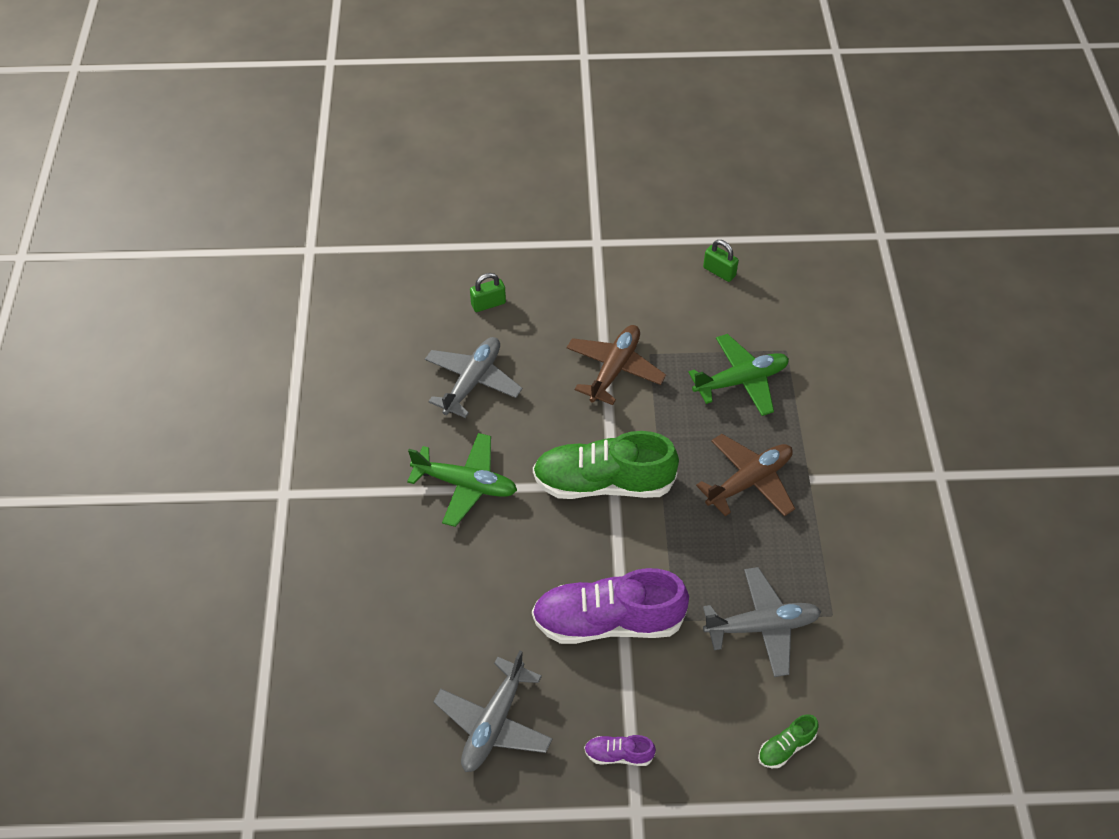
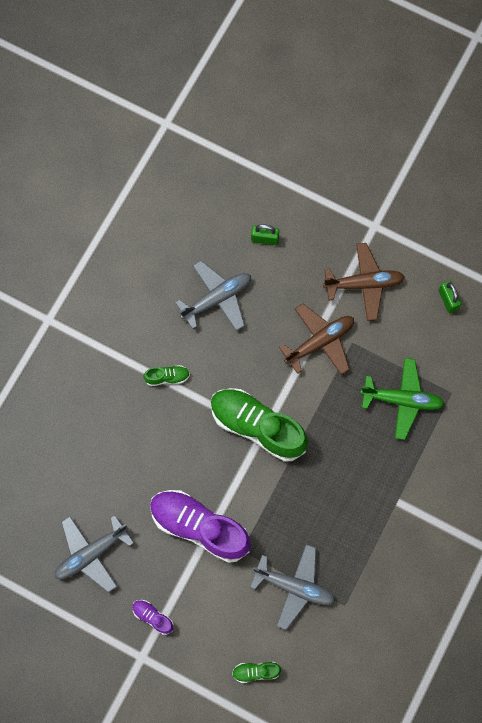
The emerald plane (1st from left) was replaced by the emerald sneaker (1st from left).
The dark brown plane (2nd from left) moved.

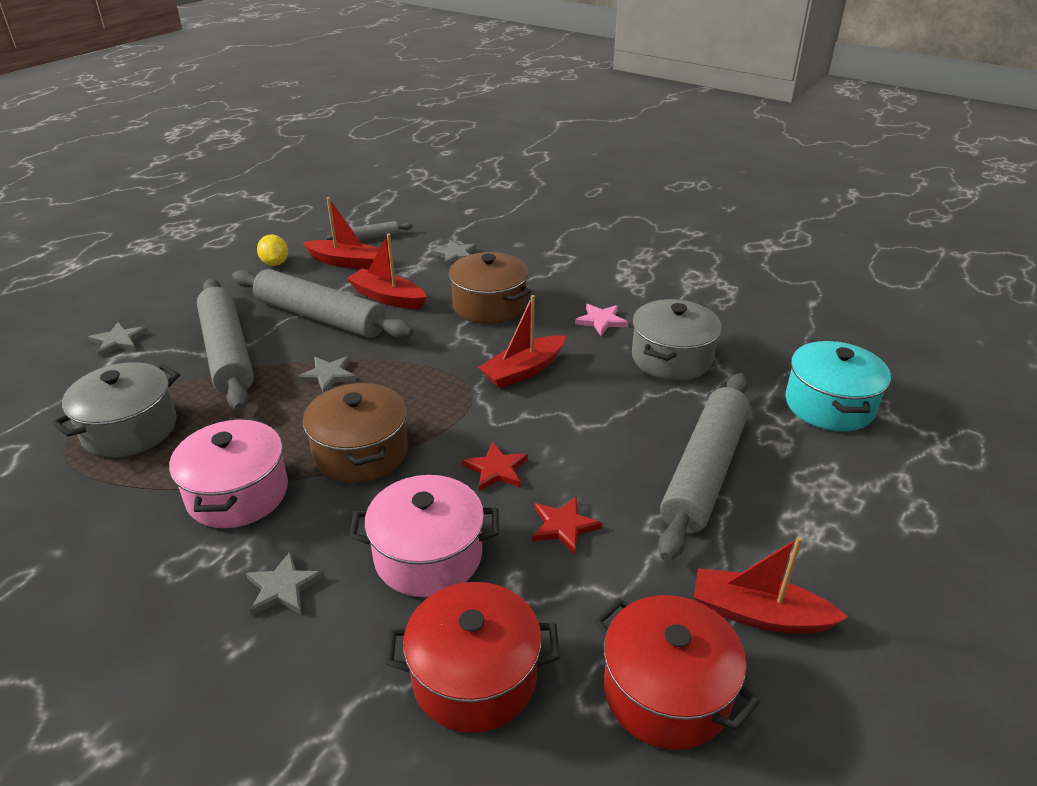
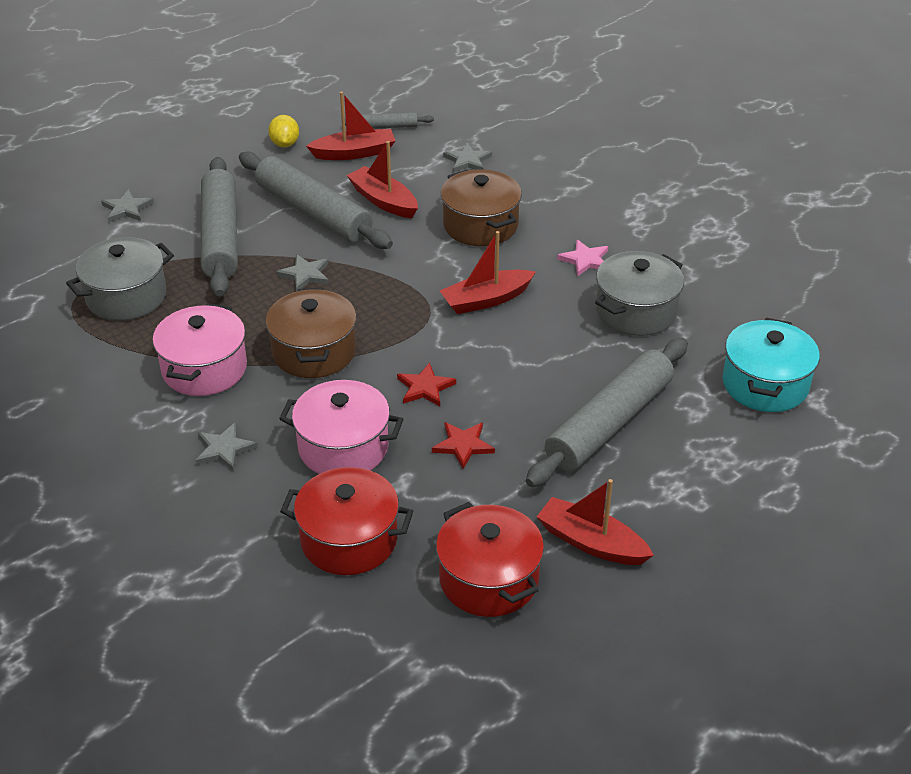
The scarlet sailboat (1st from left) turned 45 degrees counterclockwise.

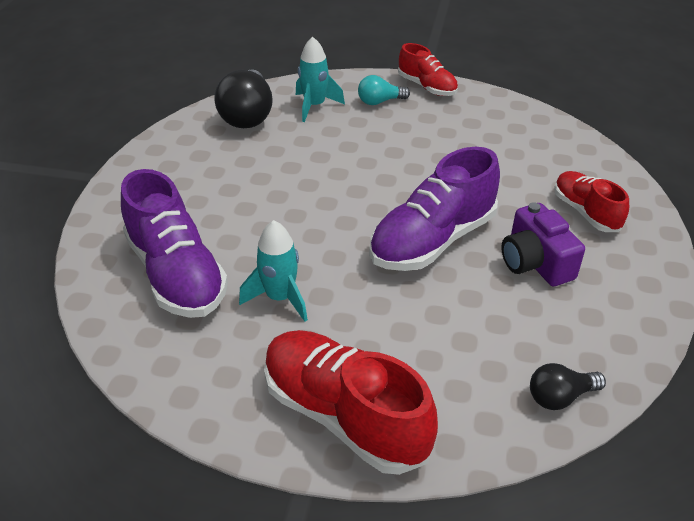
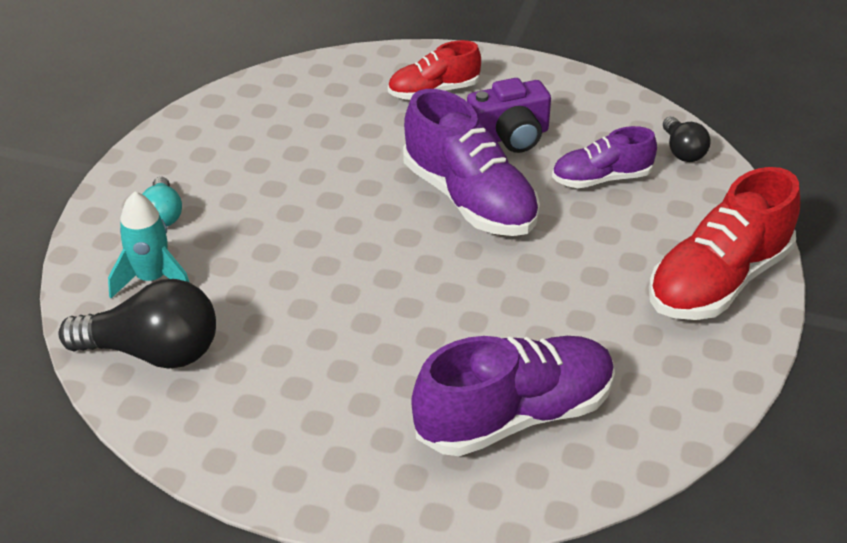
The purple sneaker (3rd from left) appeared.
The teal toy rocket (1st from left) disappeared.
The scarlet sneaker (2nd from left) disappeared.

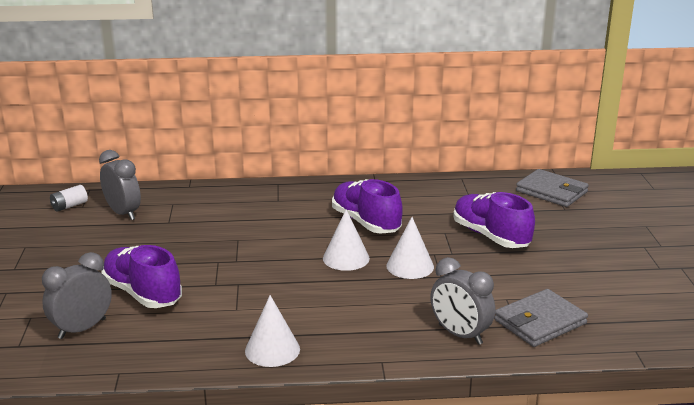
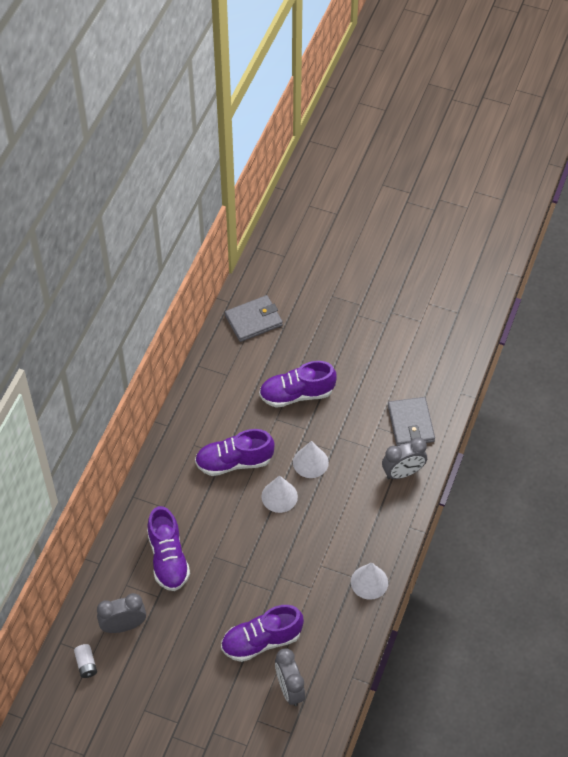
The purple sneaker (1st from left) appeared.

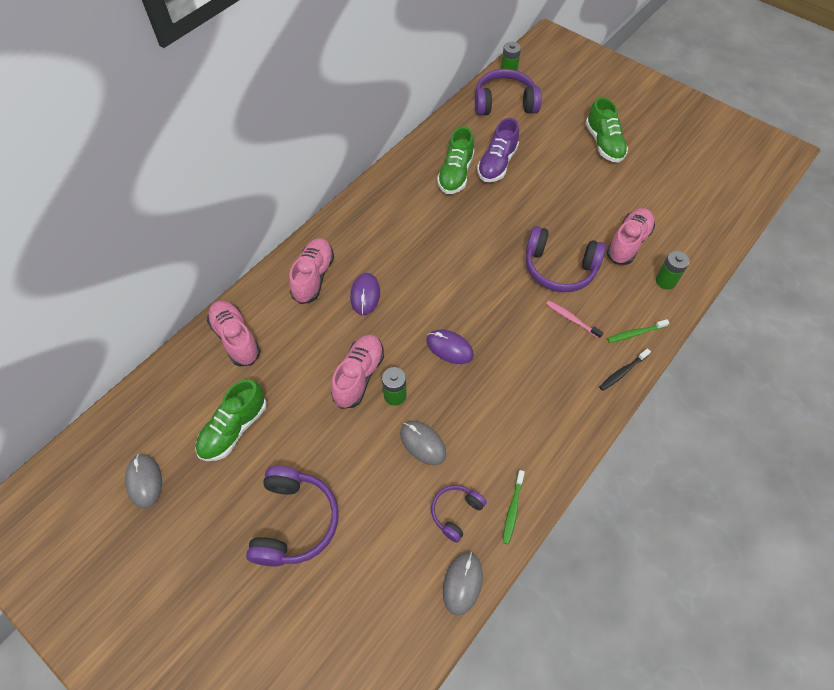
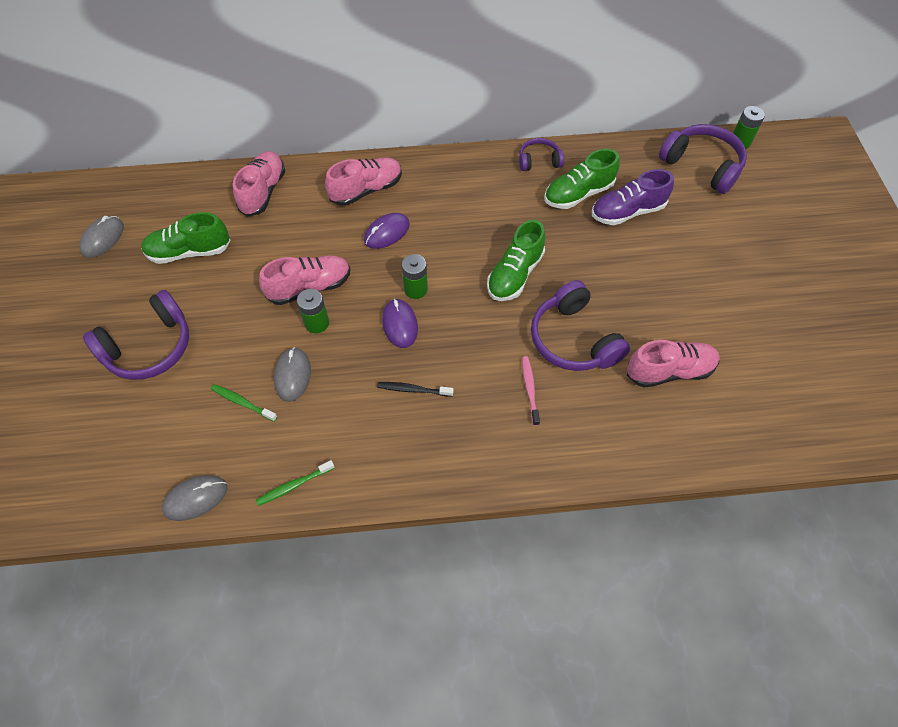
The emerald toothbrush (2nd from left in the first image) moved.
The ebony toothbrush moved.
The emerald battery (3rd from left in the first image) moved.
The emerald sneaker (3rd from left in the first image) moved.
The purple headphones (2nd from left) moved.

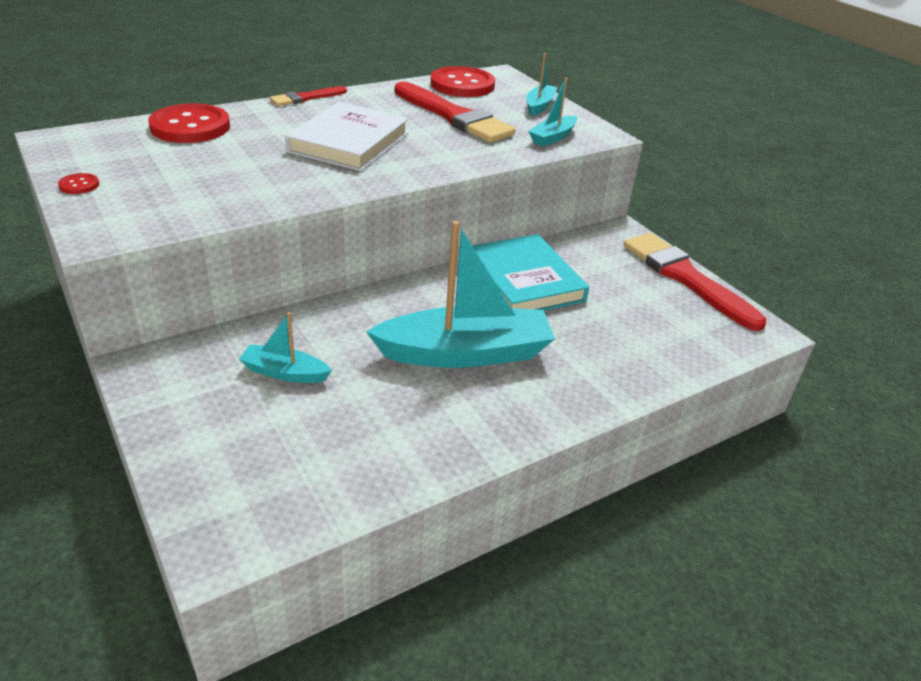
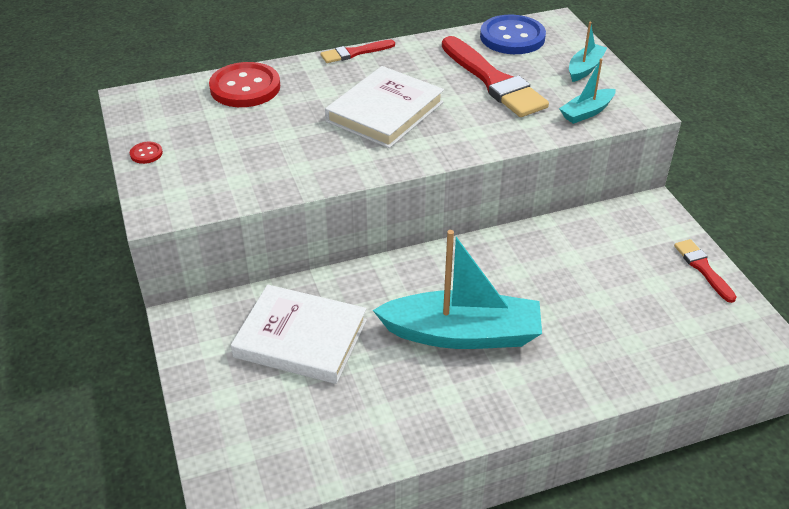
The teal sailboat (1st from left) was replaced by the snow-white book (1st from left).
The scarlet sewing button (3rd from left) became the cobalt sewing button.
The scarlet brush (3rd from left) changed to 0.52 times the size.
The teal book disappeared.

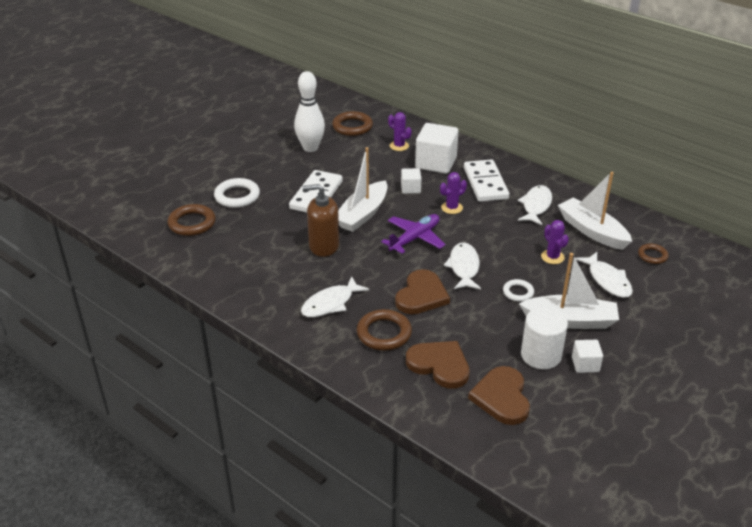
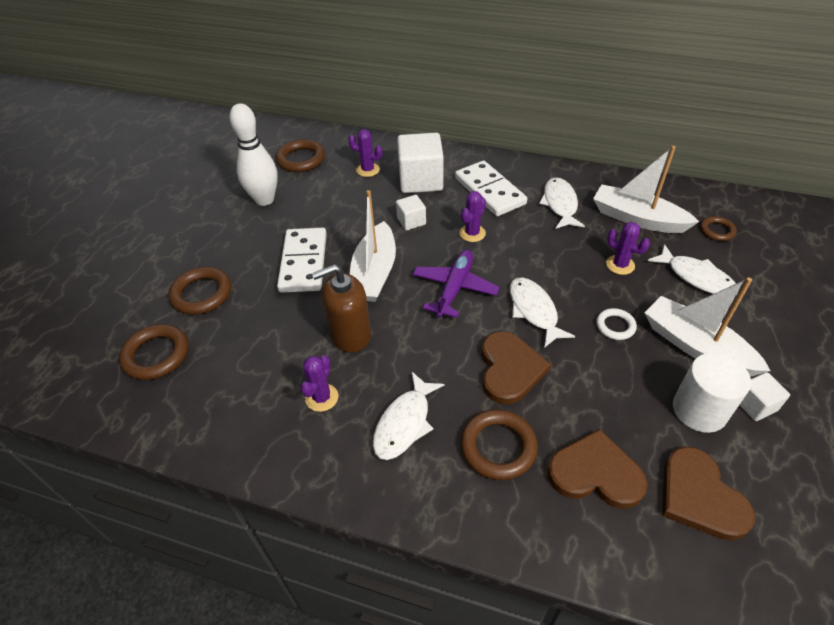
The snow-white torus (1st from left) became the dark brown torus (2nd from left).
The purple saguaro cactus (1st from left) appeared.
The snow-white sailboat (2nd from left in the first image) turned 120 degrees counterclockwise.

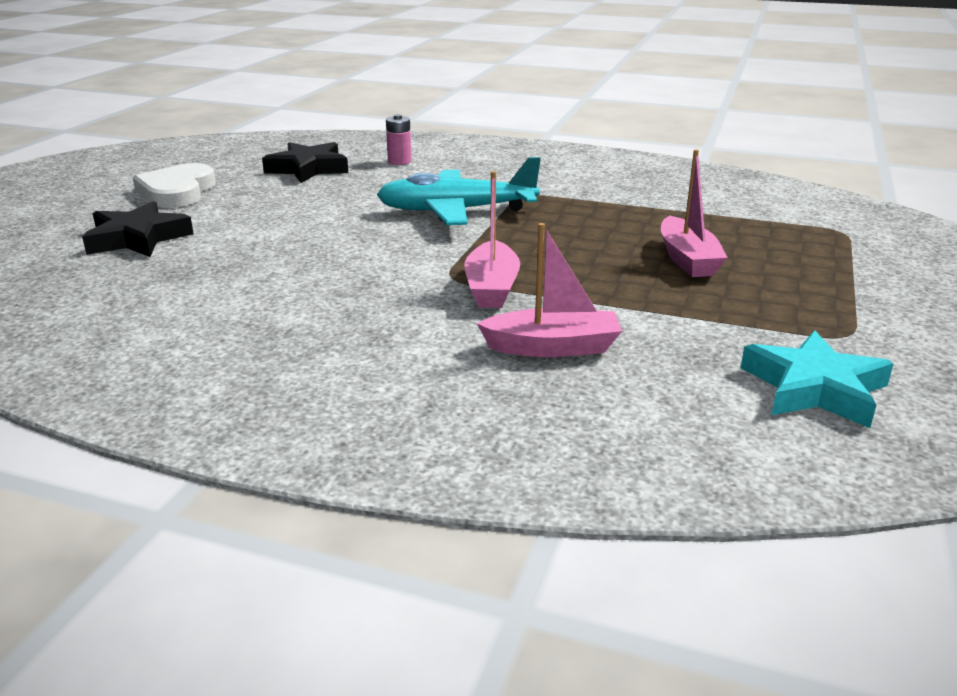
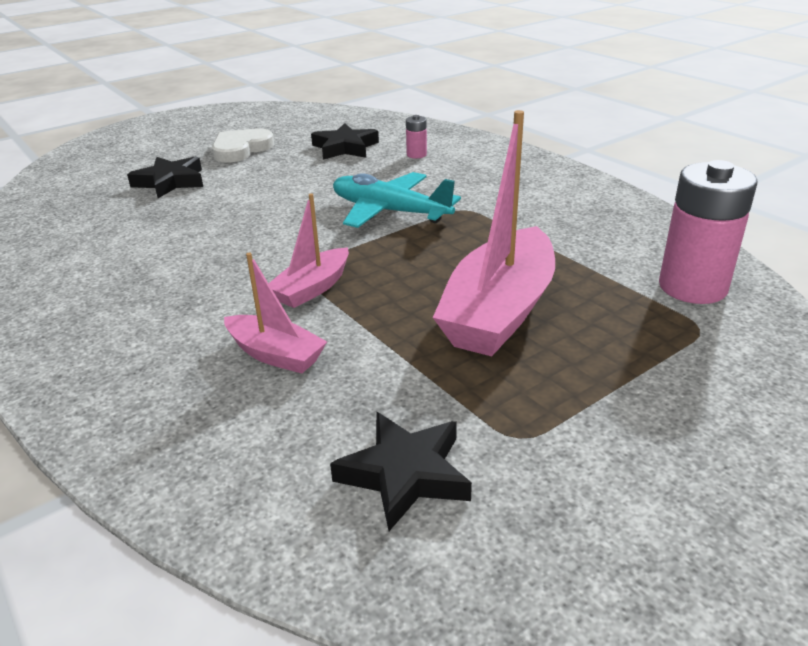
The teal five-pointed star became the ebony five-pointed star (3rd from left).
The pink sailboat (3rd from left) changed to 1.88 times the size.
The pink battery (2nd from left) appeared.

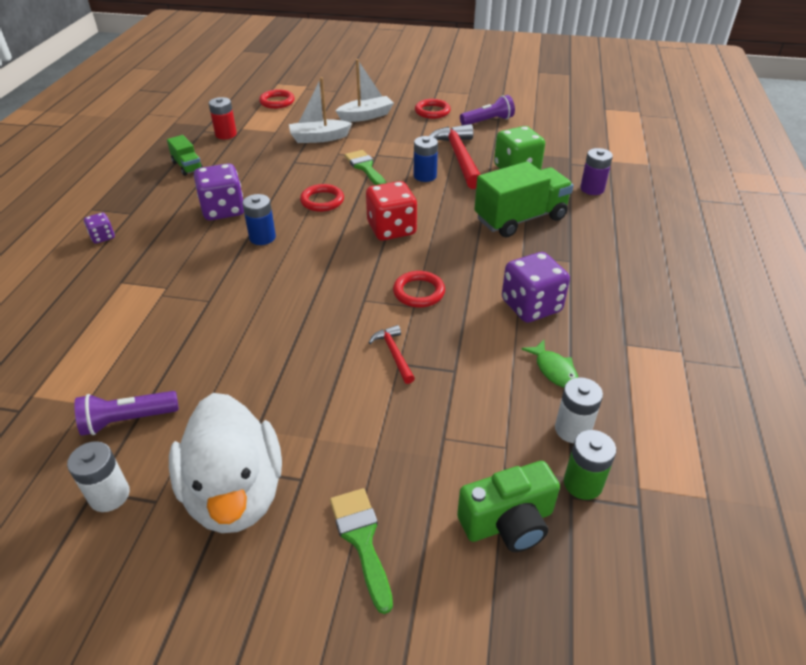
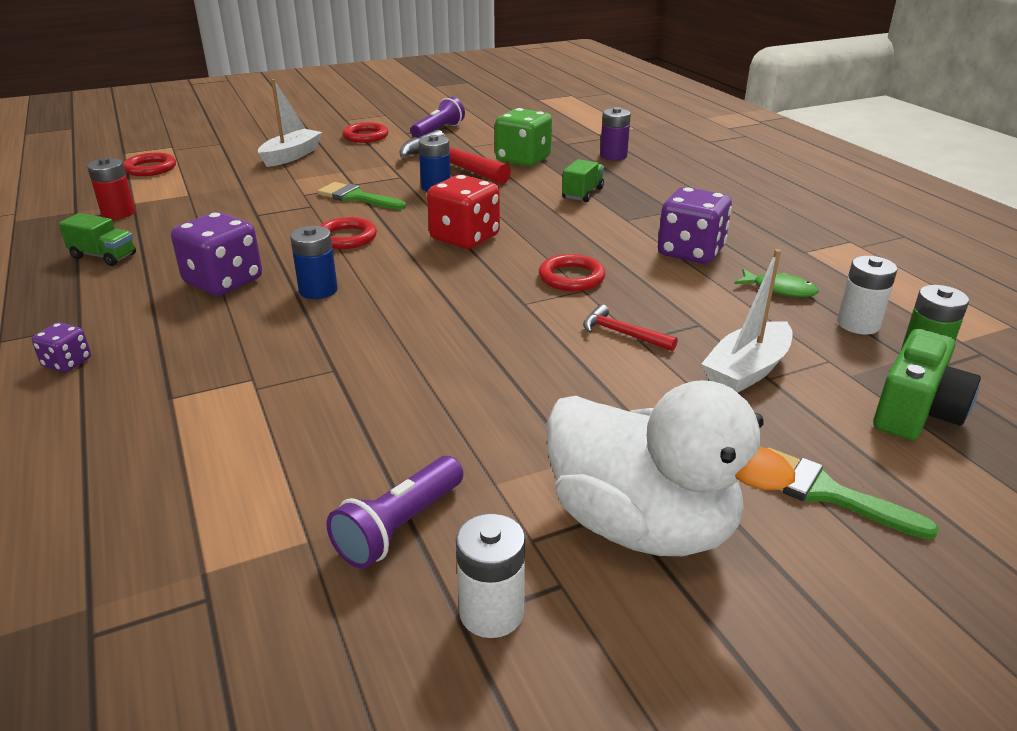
The emerald truck (2nd from left) changed to 0.51 times the size.
The snow-white sailboat (1st from left in the first image) moved.

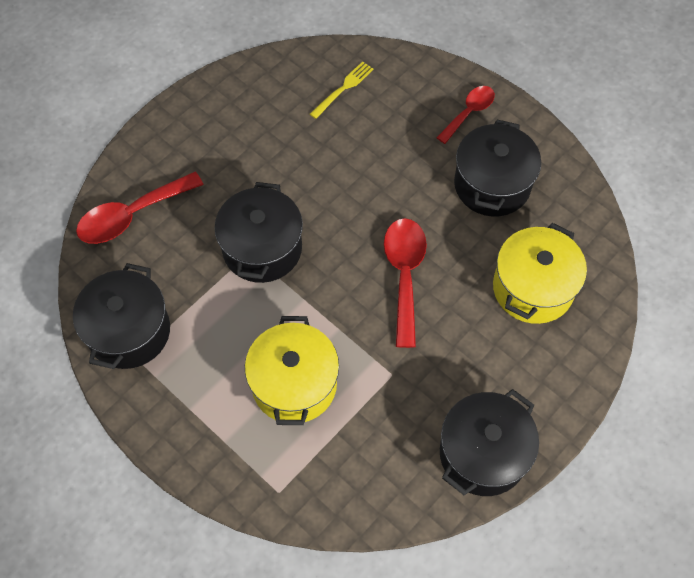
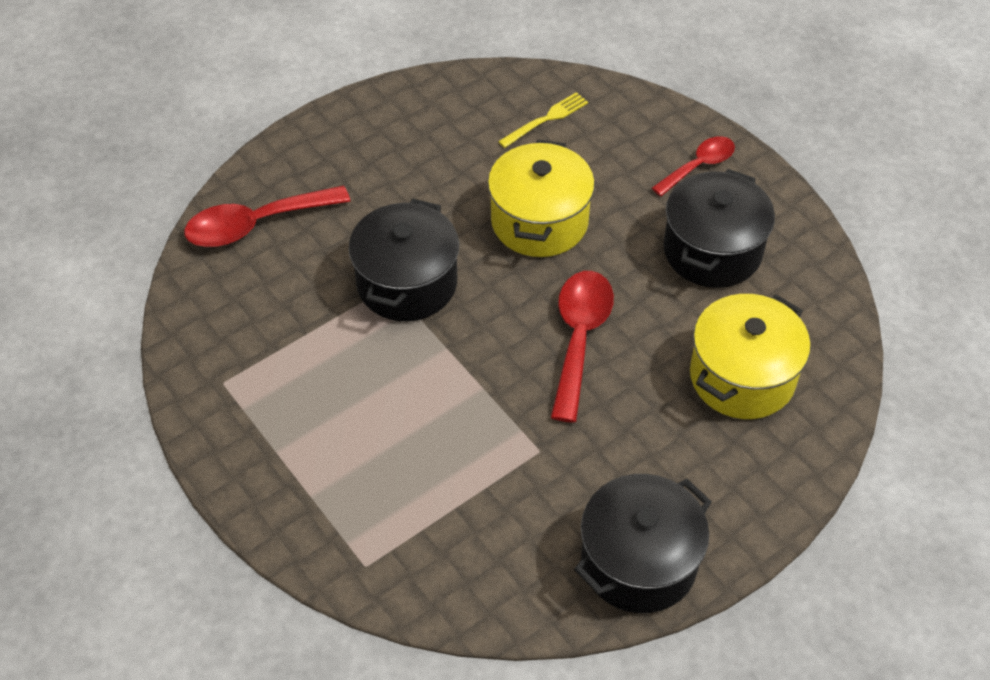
The yellow cooking pot (1st from left) moved.
The ebony cooking pot (1st from left) disappeared.

